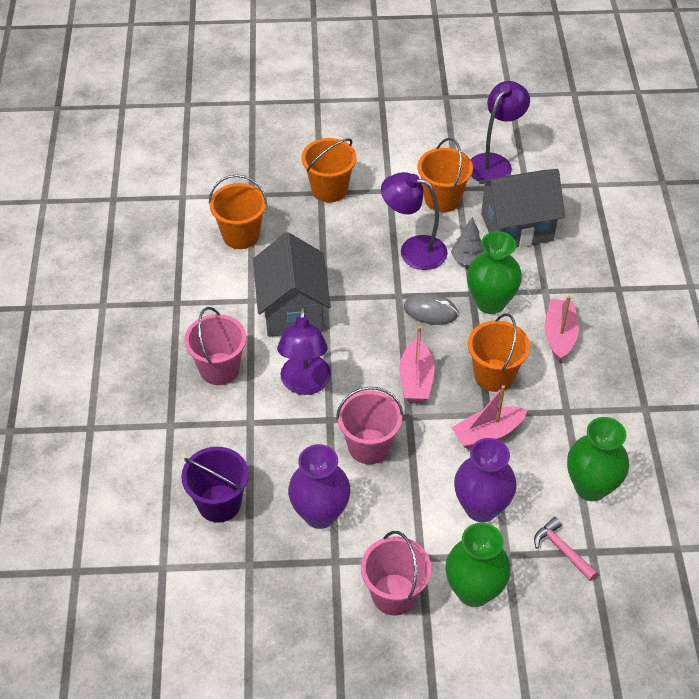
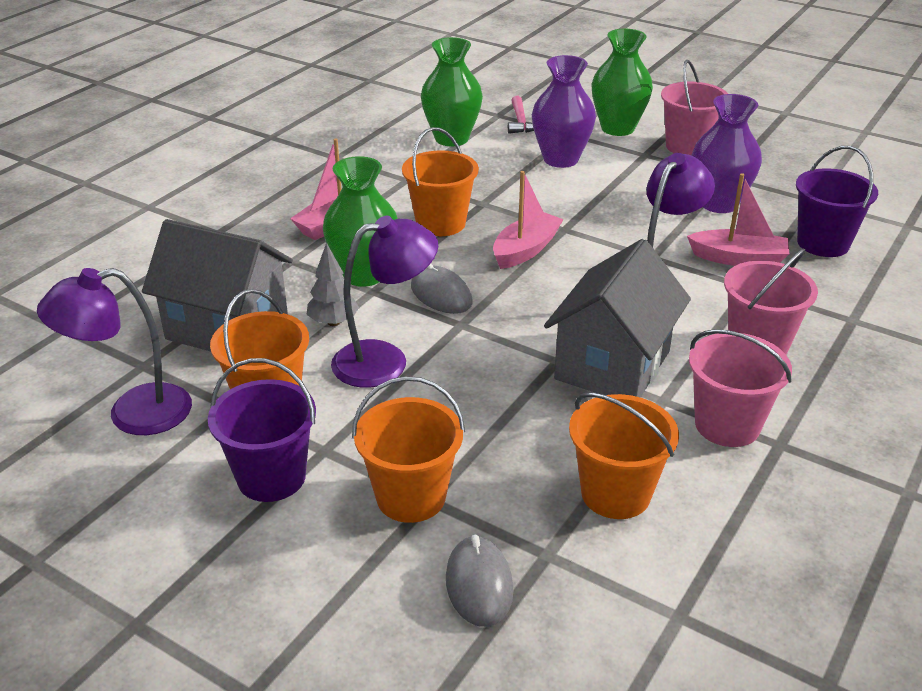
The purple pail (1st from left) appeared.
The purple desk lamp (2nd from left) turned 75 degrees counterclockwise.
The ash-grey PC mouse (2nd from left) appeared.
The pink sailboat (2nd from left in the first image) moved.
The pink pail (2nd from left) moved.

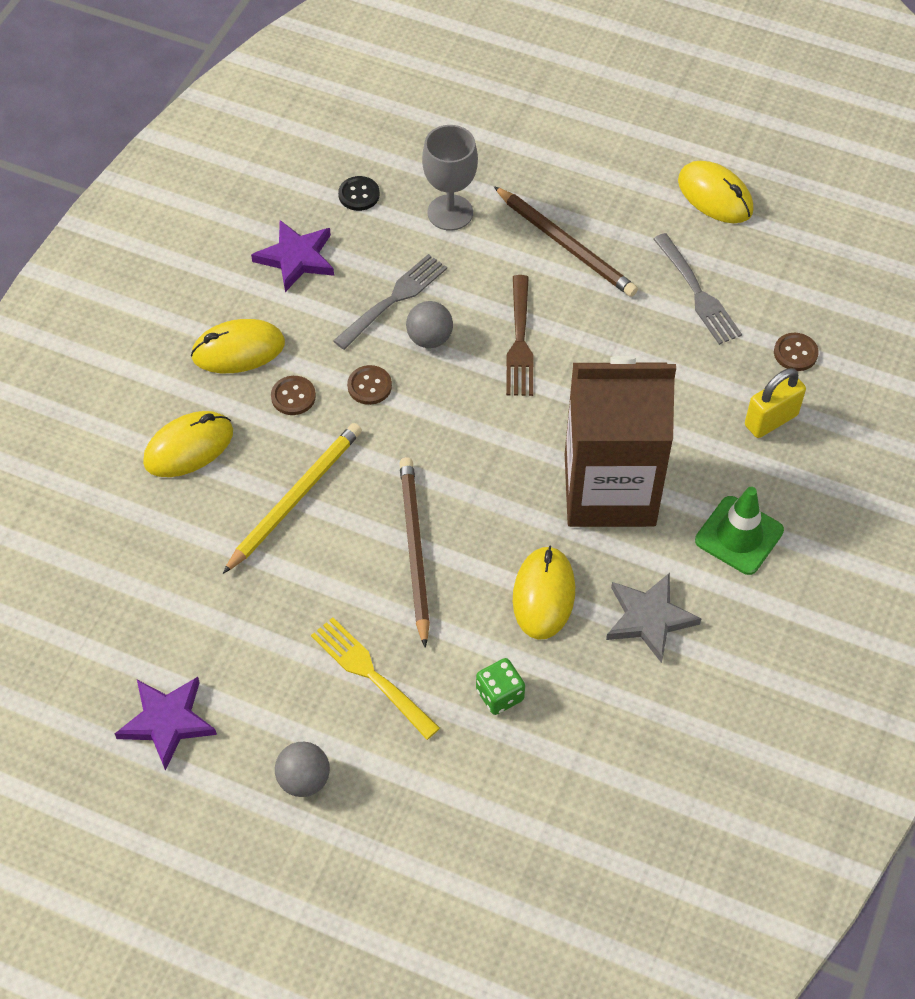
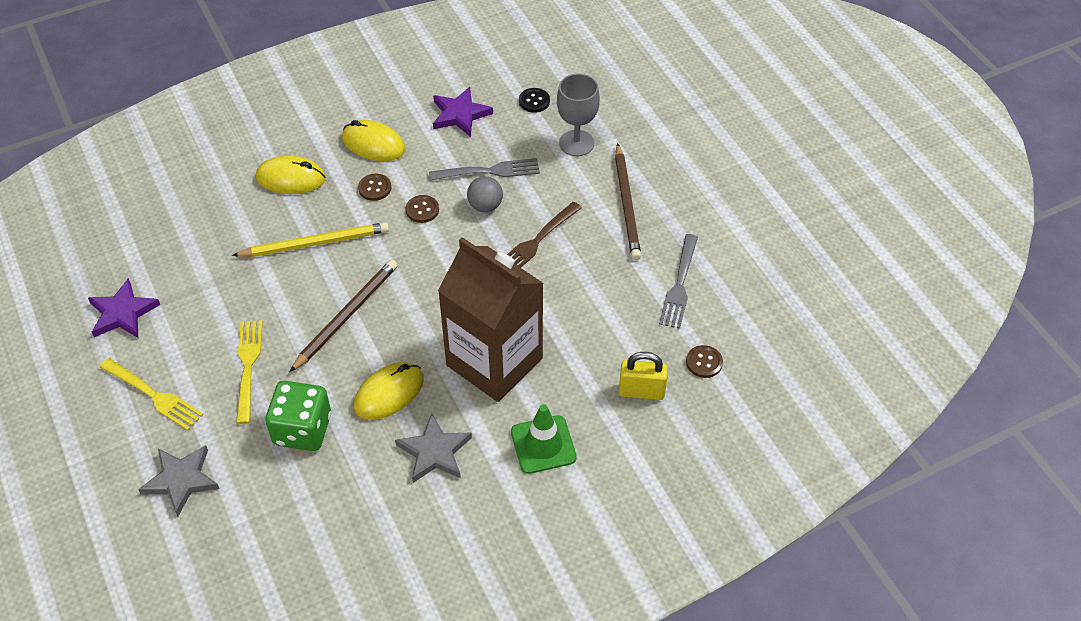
The ash-grey ball (1st from left) was replaced by the yellow dinner fork (1st from left).
The ash-grey five-pointed star (1st from left) appeared.
The emerald game die changed to 1.74 times the size.
The yellow PC mouse (4th from left) disappeared.

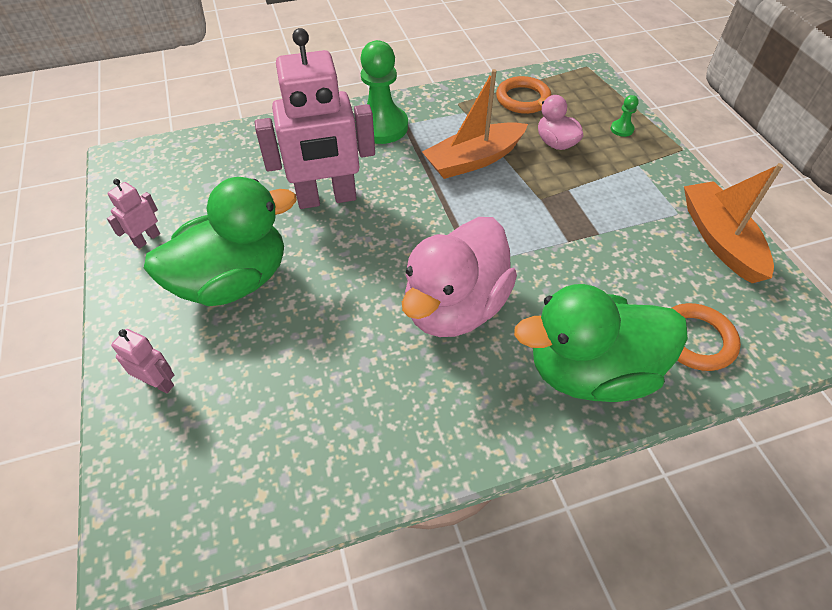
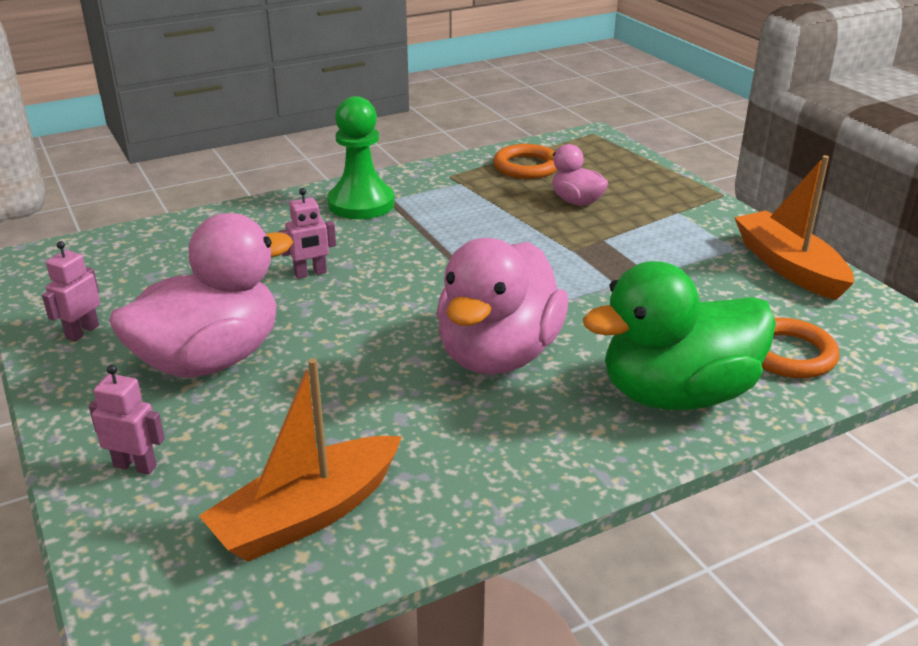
The emerald duck (1st from left) became the pink duck (1st from left).
The orange sailboat (1st from left) moved.
The pink toy robot (3rd from left) changed to 0.42 times the size.
The emerald chess pawn (2nd from left) disappeared.

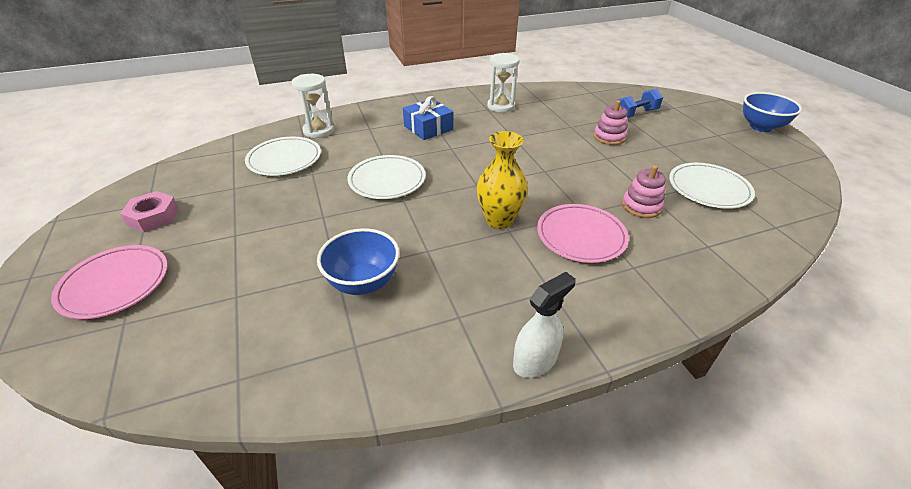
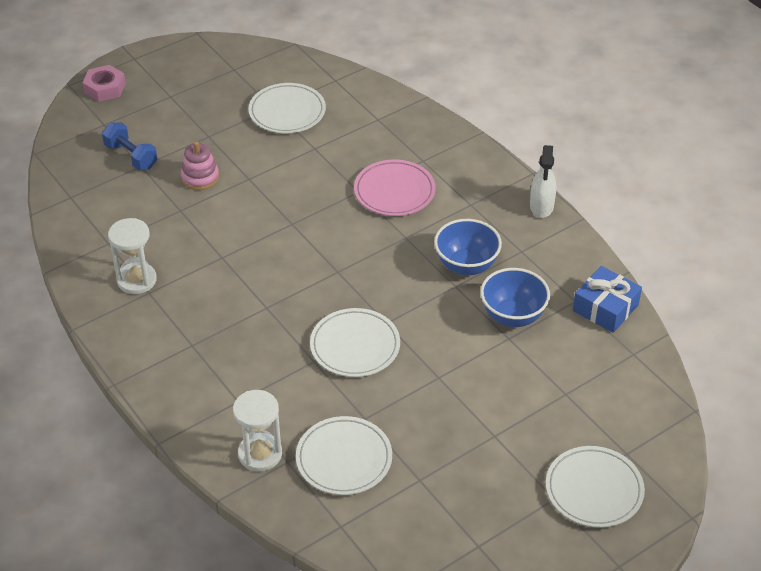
The pink hexagon nut moved.
The cobalt serving bowl (2nd from left in the first image) moved.
The snow-white spray bottle turned 120 degrees counterclockwise.
The pink plate (1st from left) became the snow-white plate (4th from left).
The cobalt gift moved.
The yellow tall vase disappeared.
The pink stacking toy (2nd from left) disappeared.

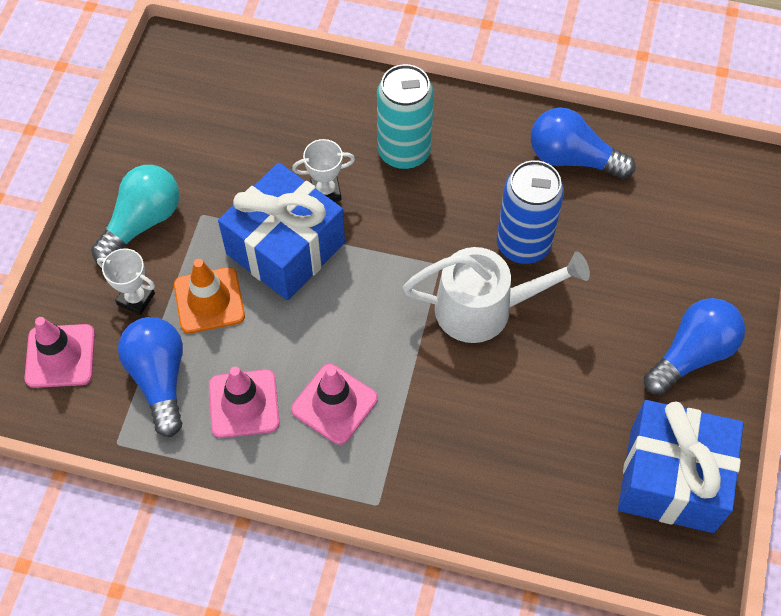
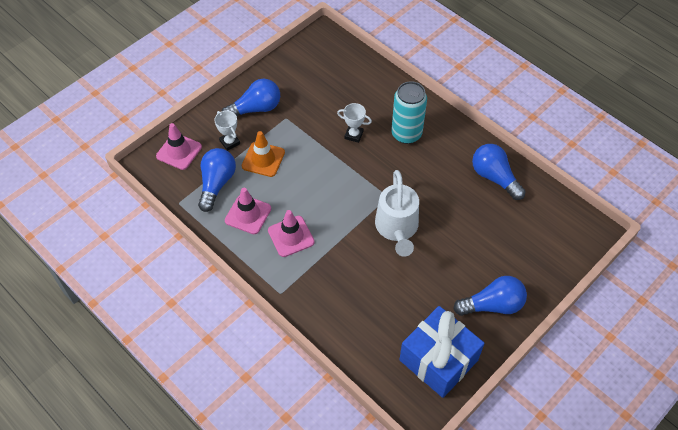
The teal lightbulb became the cobalt lightbulb (2nd from left).
The snow-white sprinkling can turned 60 degrees clockwise.
The cobalt gift (1st from left) disappeared.
The cobalt soda can disappeared.

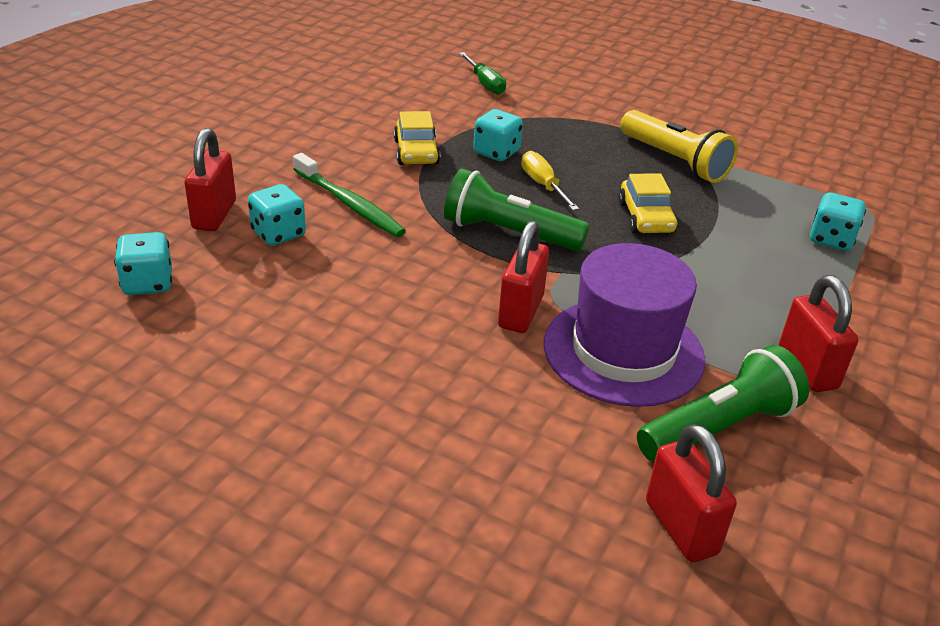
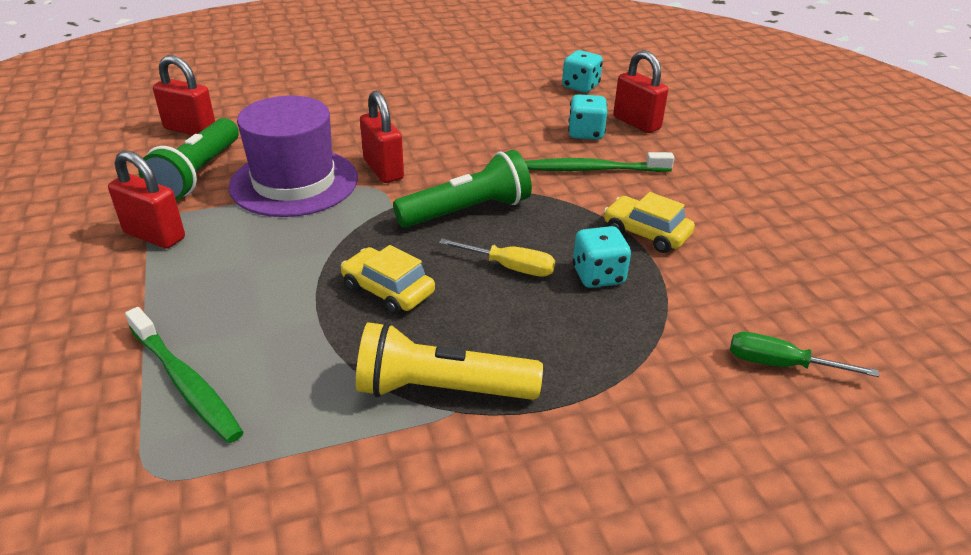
The teal game die (4th from left) was replaced by the emerald toothbrush (1st from left).

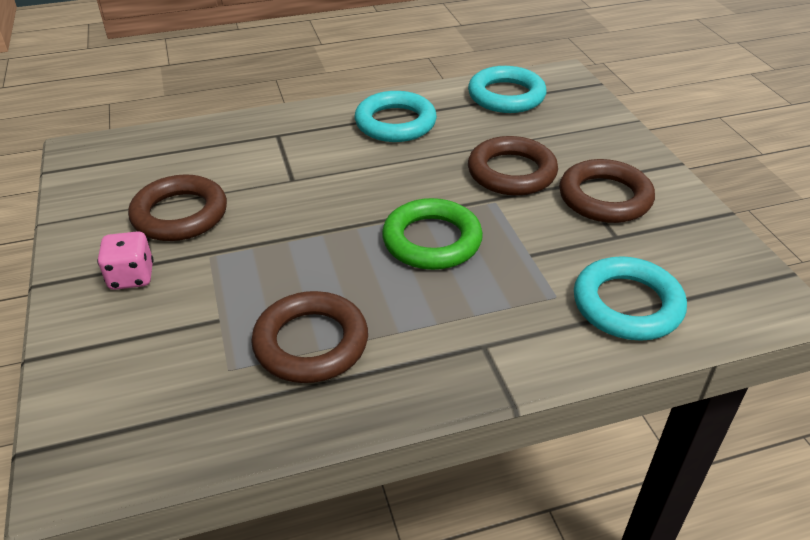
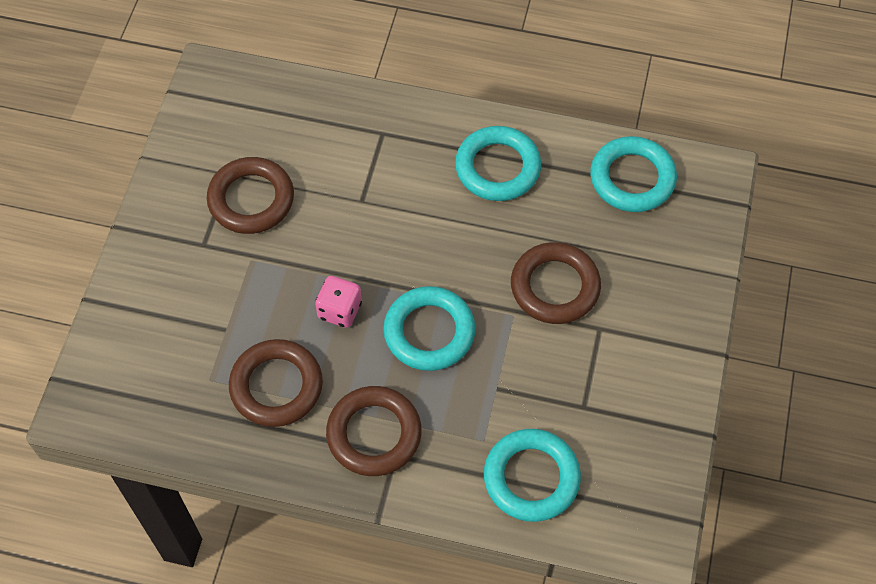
The pink game die moved.
The dark brown torus (4th from left in the first image) moved.
The emerald torus became the teal torus (1st from left).

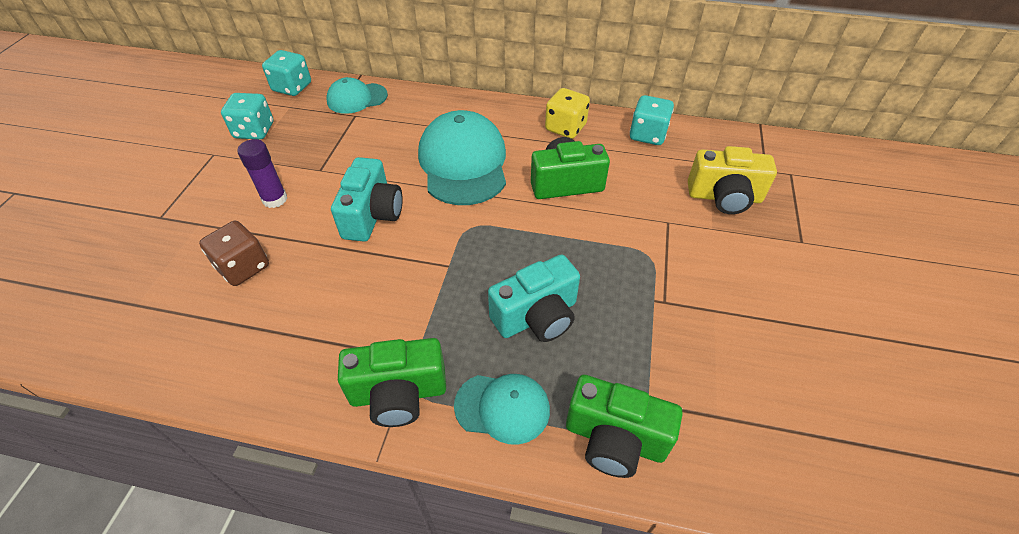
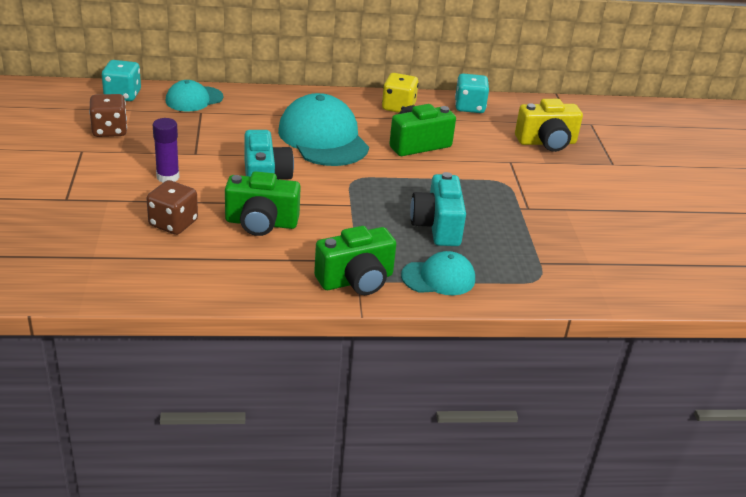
The teal game die (1st from left) became the dark brown game die (1st from left).
The emerald camera (3rd from left in the first image) moved.
The teal camera (2nd from left) turned 135 degrees clockwise.

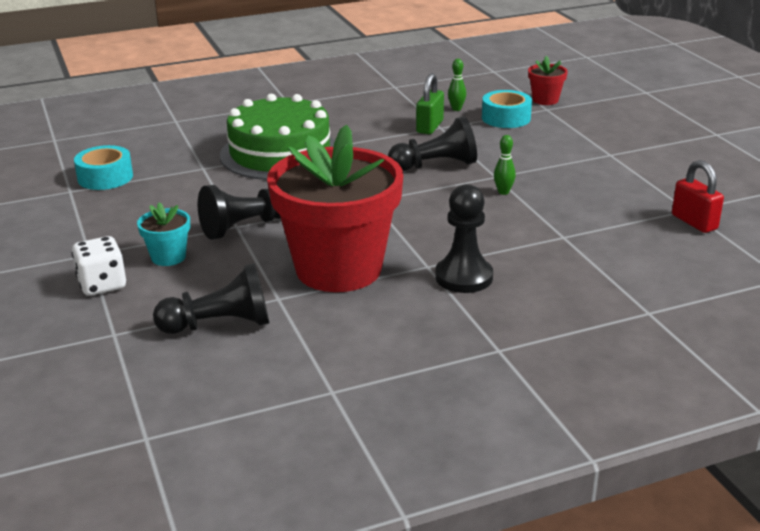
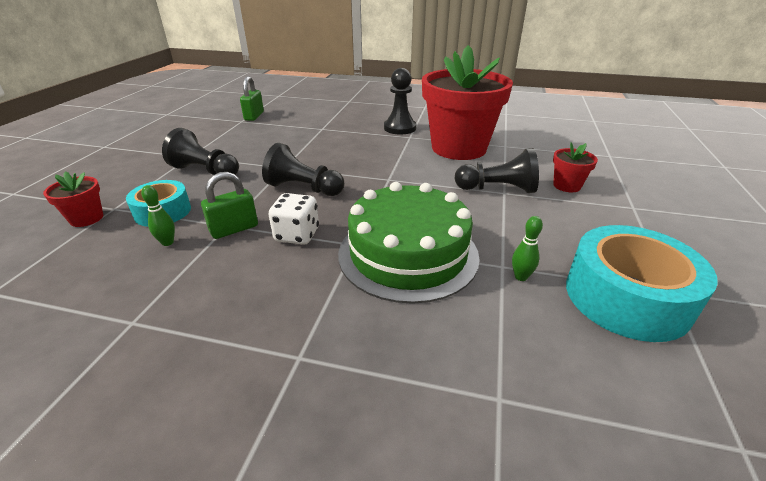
The ebony chess pawn (1st from left) moved.
The scarlet lock became the emerald lock (2nd from left).
The snow-white game die moved.
The emerald skittle (2nd from left) moved.
The teal potted plant became the scarlet potted plant (3rd from left).
The teal roll of tape (1st from left in the first image) changed to 1.67 times the size.

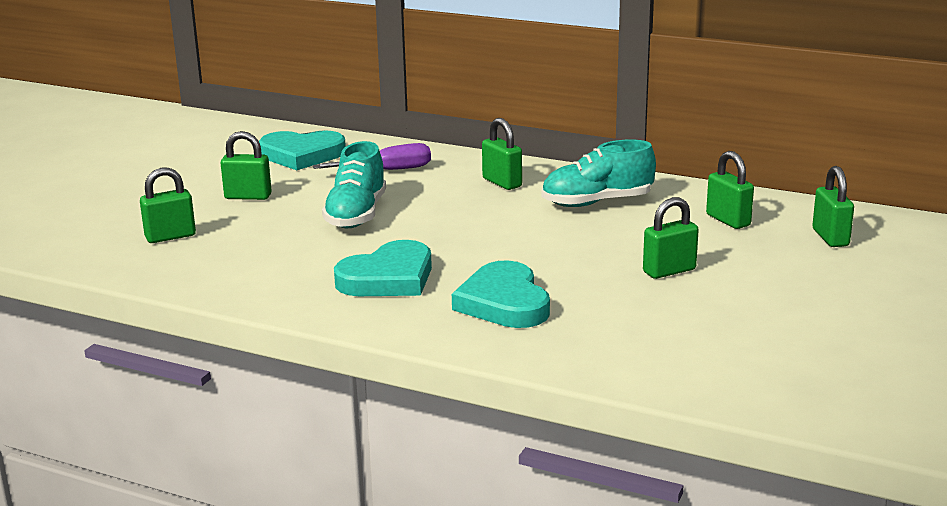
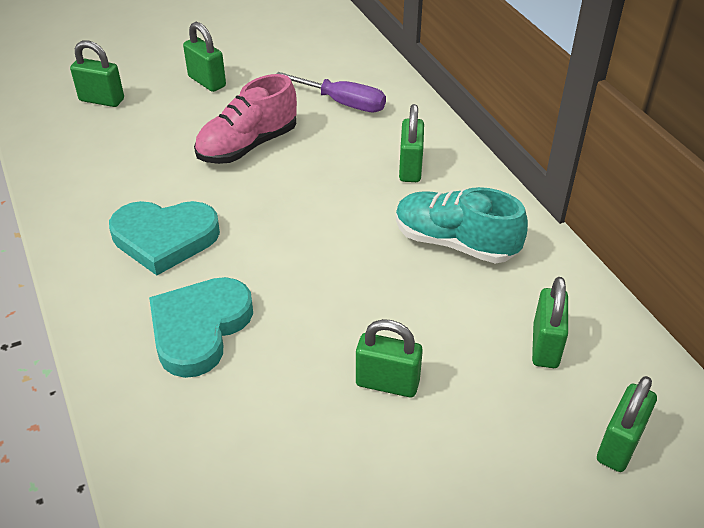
The teal sneaker (1st from left) became the pink sneaker.
The teal heart shape (1st from left) disappeared.

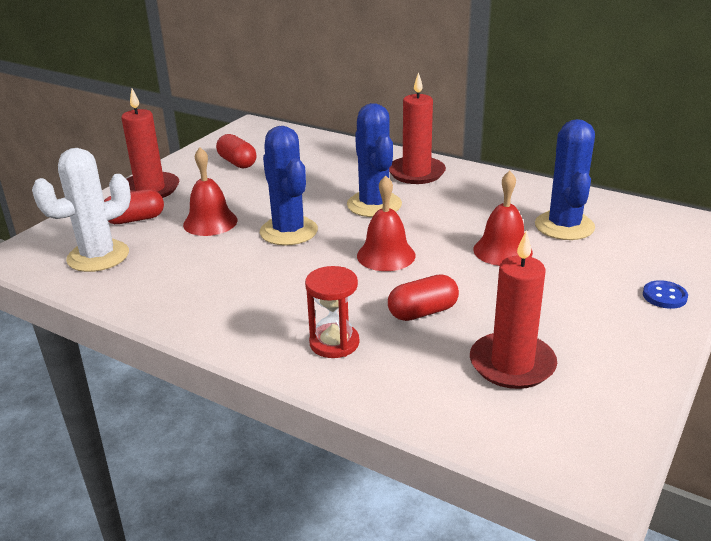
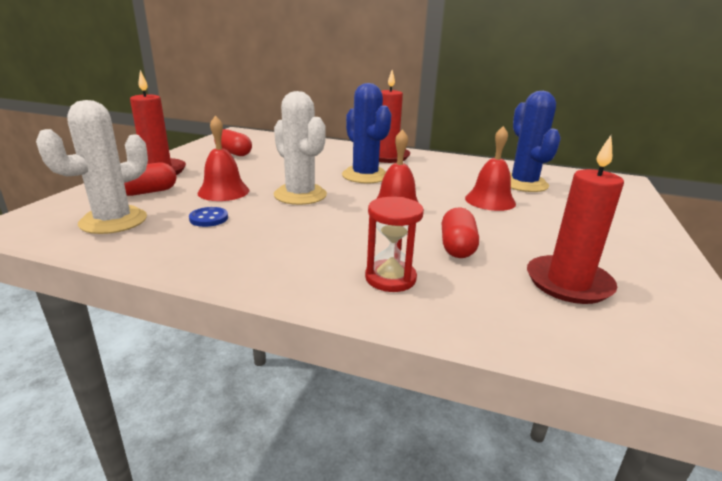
The cobalt sewing button moved.
The cobalt saguaro cactus (1st from left) became the snow-white saguaro cactus (2nd from left).
The scarlet pill shape (3rd from left) turned 45 degrees counterclockwise.

